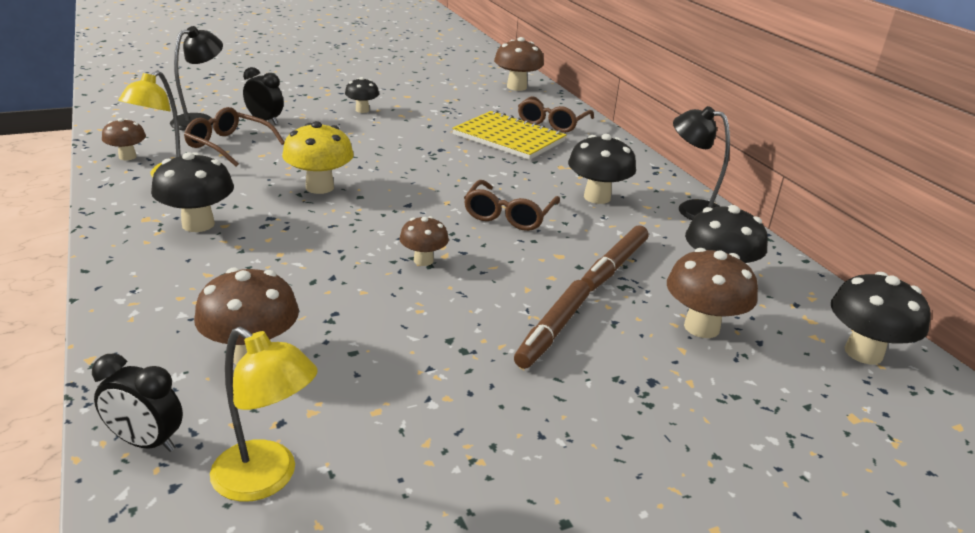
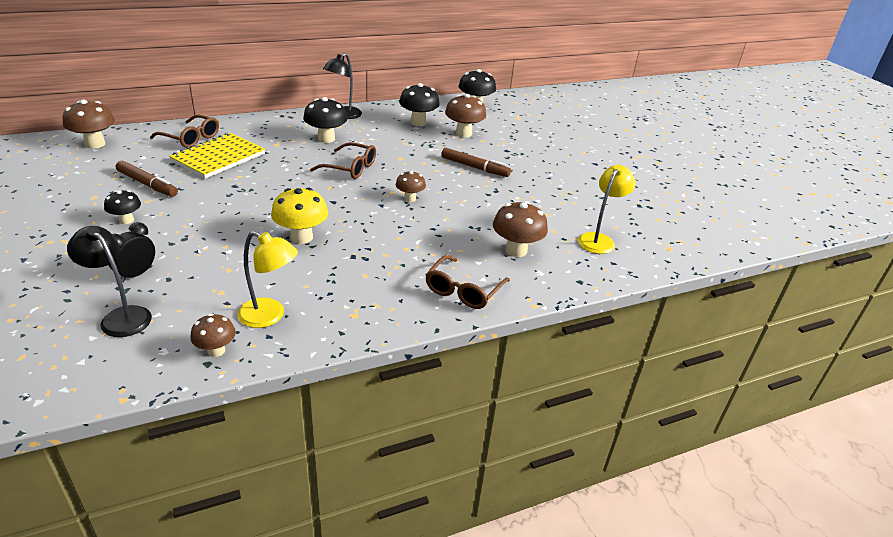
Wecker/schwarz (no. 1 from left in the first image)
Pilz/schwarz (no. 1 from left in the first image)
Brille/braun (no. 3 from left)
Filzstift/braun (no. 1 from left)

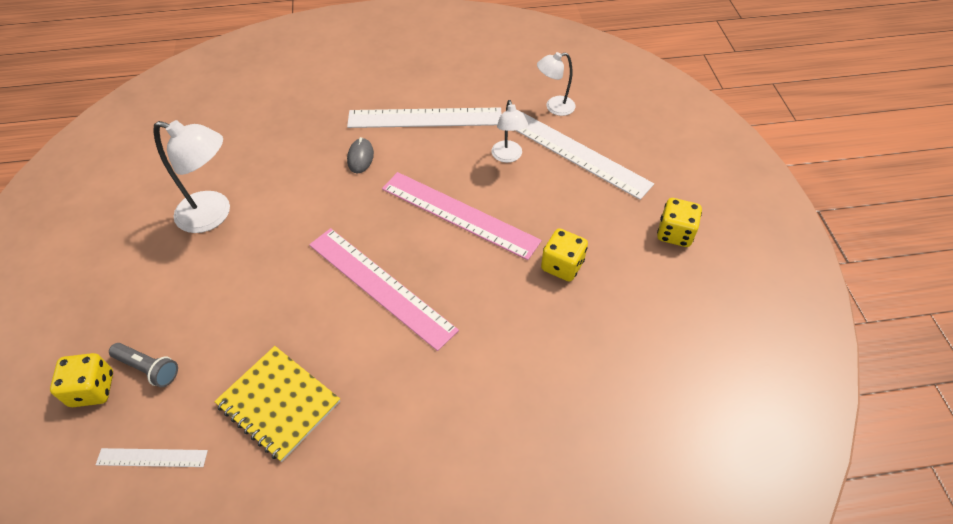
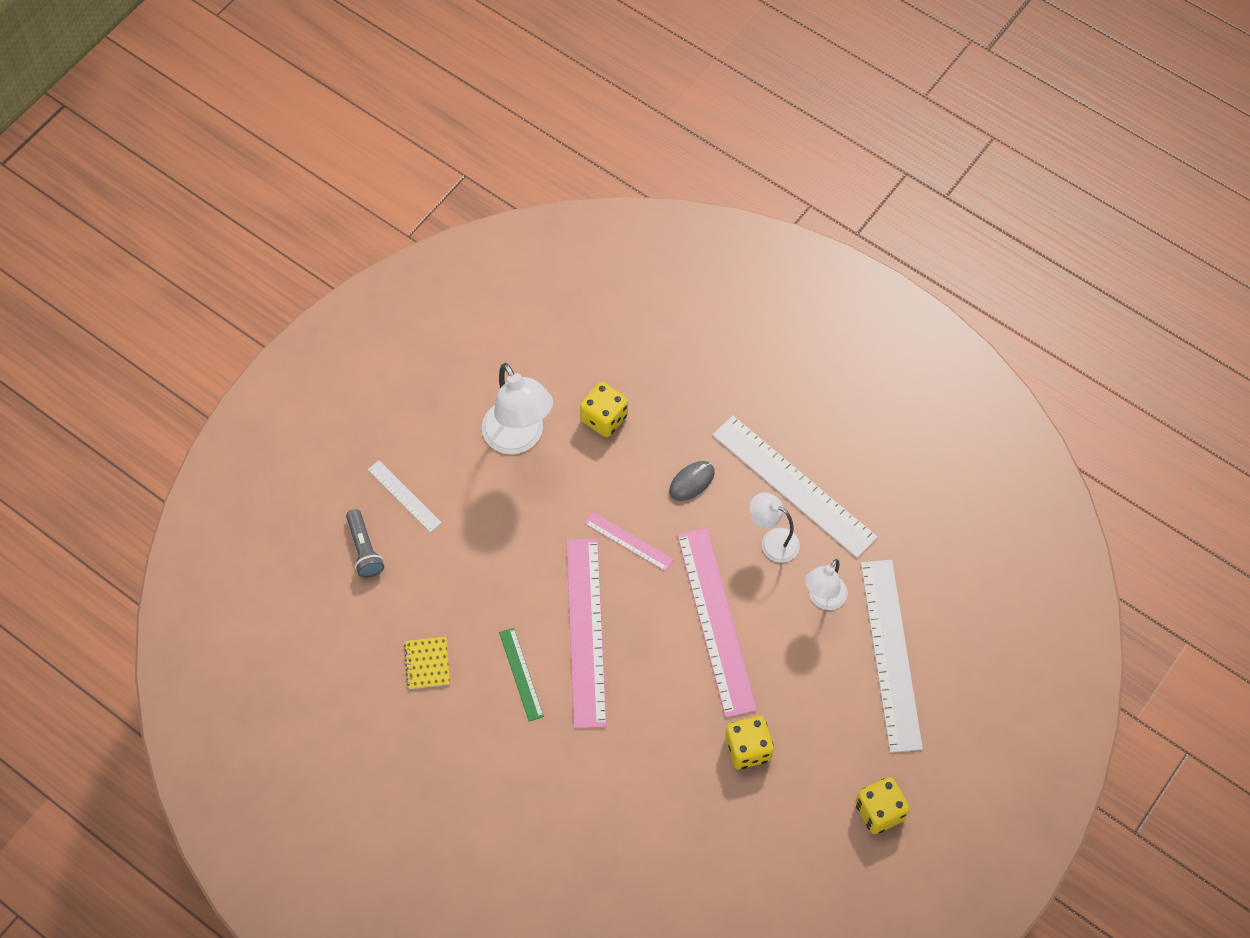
Spielwürfel/gelb (no. 1 from left)
Lineal/weiß (no. 1 from left)
Notizbuch/gelb
Lampe/weiß (no. 2 from left)
Lineal/grün
Lineal/rosa (no. 2 from left)

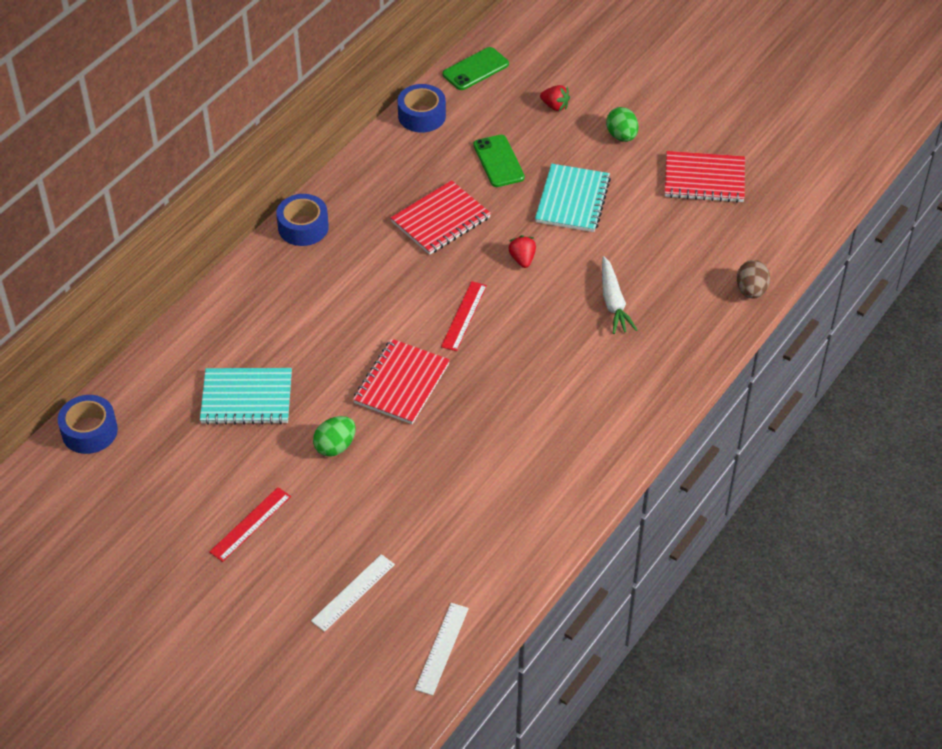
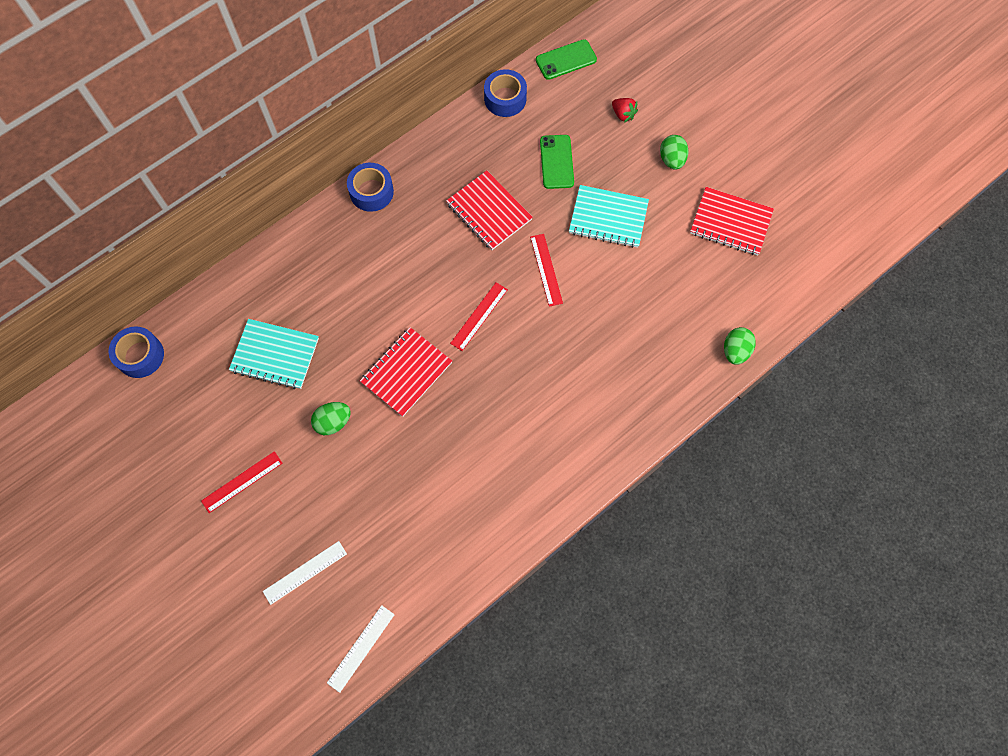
Notizbuch/rot (no. 2 from left)
Lineal/rot (no. 3 from left)
Notizbuch/türkis (no. 2 from left)
Karotte/weiß
Ei/grün (no. 3 from left)

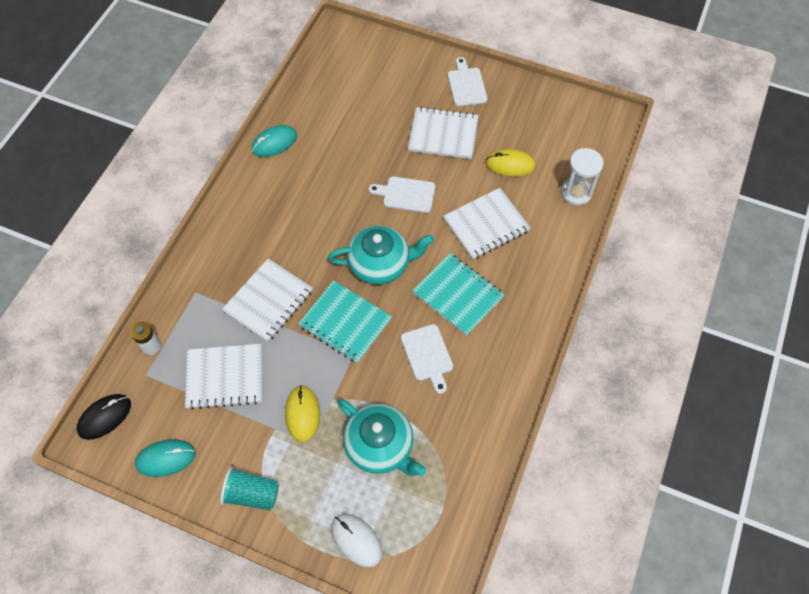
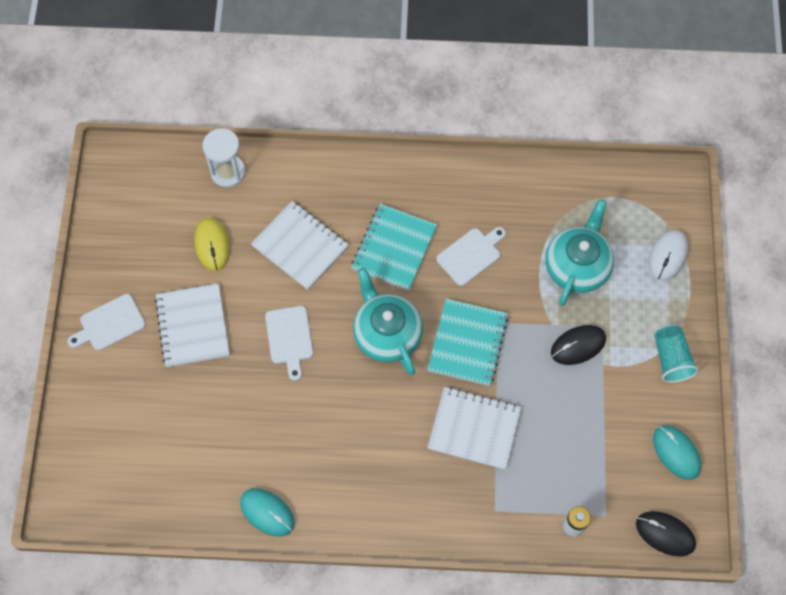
Notizbuch/weiß (no. 1 from left in the first image)
Computermaus/schwarz (no. 1 from left)

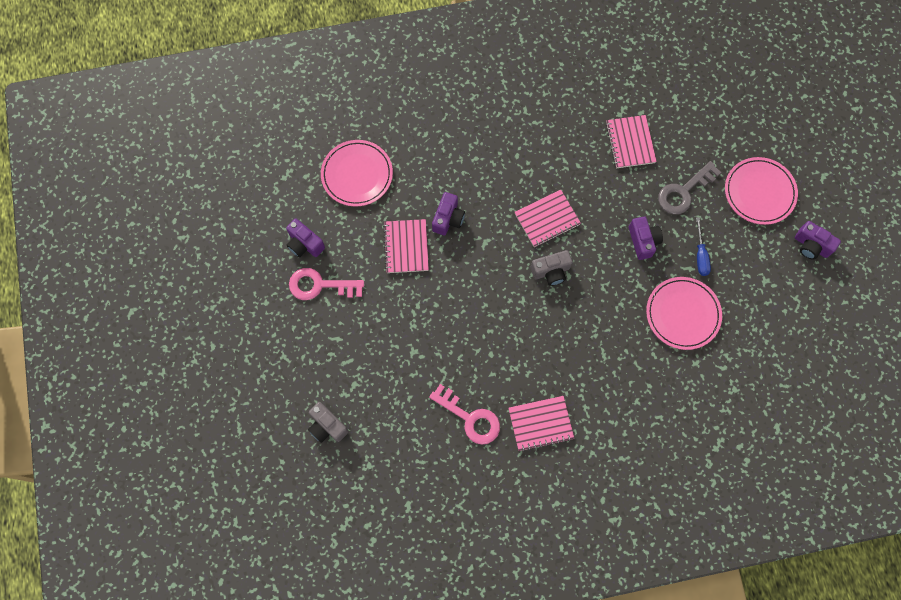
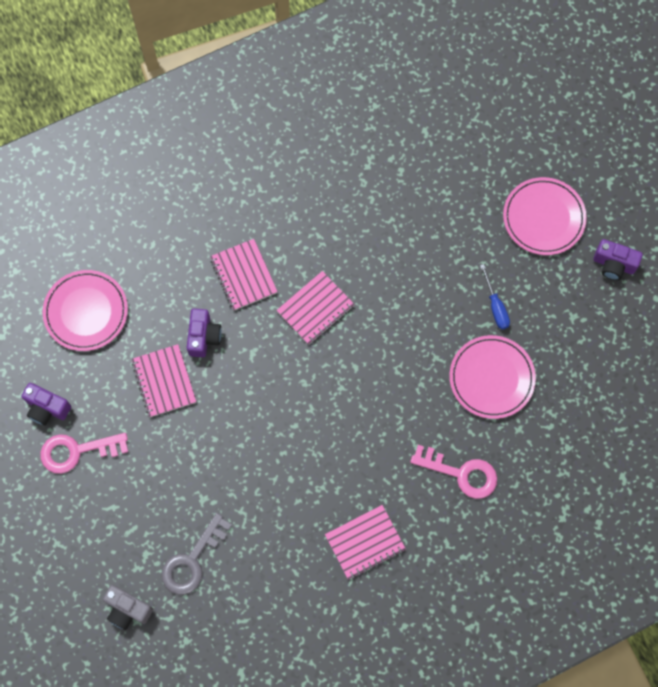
Schlüssel/rosa (no. 2 from left)
Kamera/grau (no. 2 from left in the first image)
Notizbuch/rosa (no. 2 from left)
Kamera/lila (no. 3 from left in the first image)
Schlüssel/grau

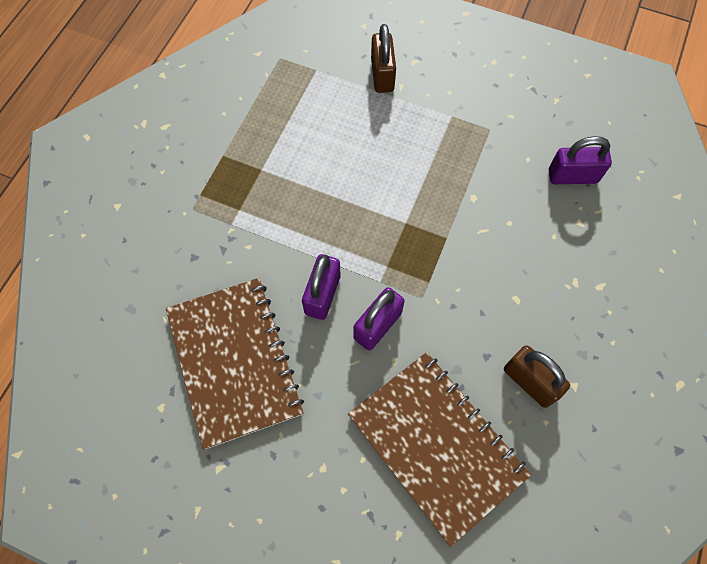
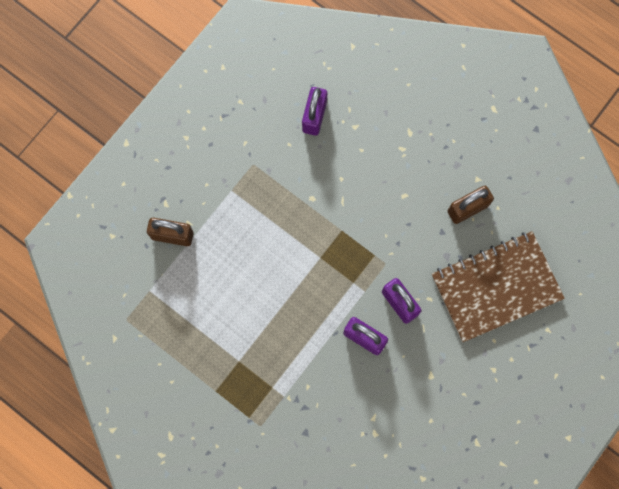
Notizbuch/braun (no. 1 from left in the first image)

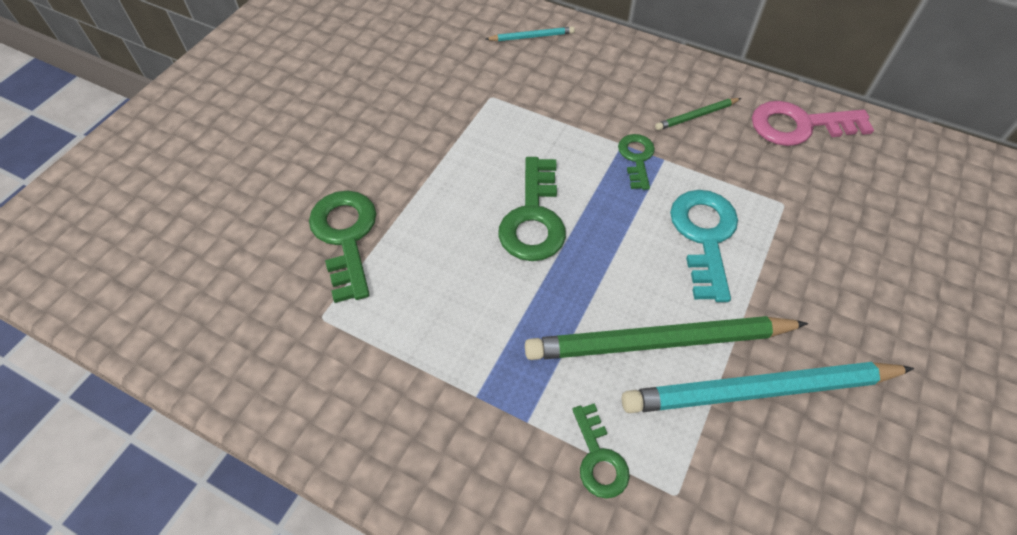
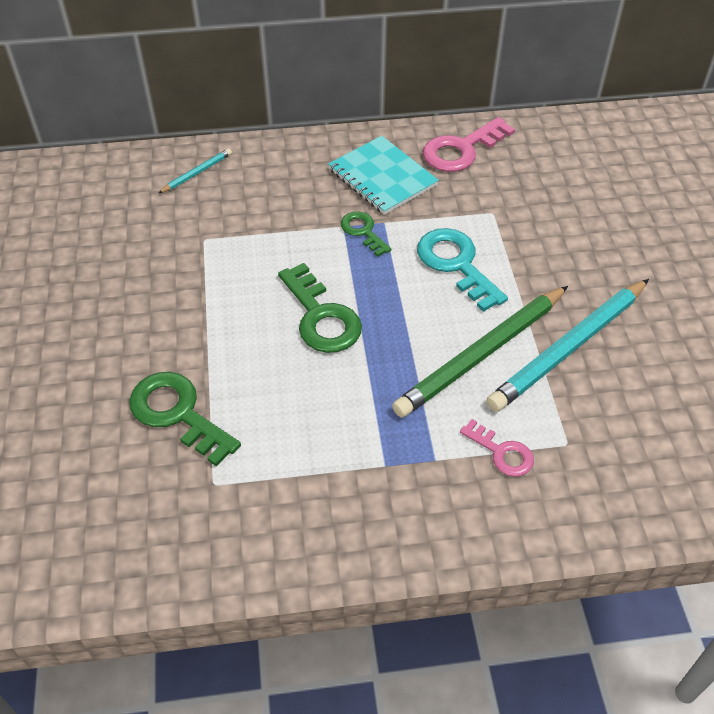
Schlüssel/rosa (no. 2 from left)
Notizbuch/türkis

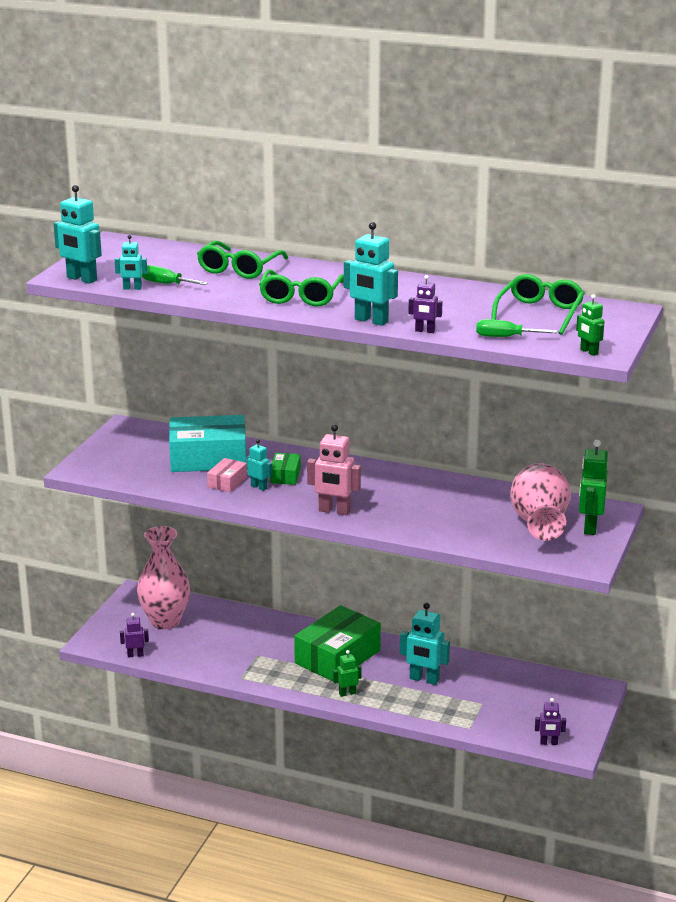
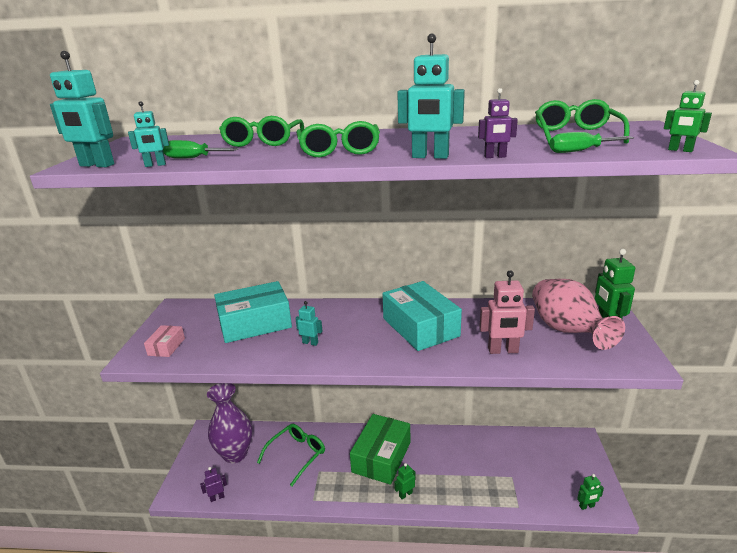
Vase/lila
Schachtel/rosa
Schachtel/grün (no. 1 from left in the first image)
Roboter/rosa
Roboter/türkis (no. 5 from left in the first image)
Roboter/grün (no. 2 from left)
Brille/grün (no. 2 from left)
Schachtel/türkis (no. 2 from left)

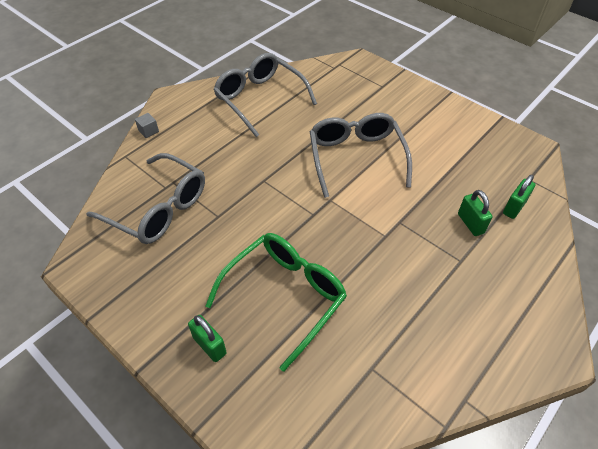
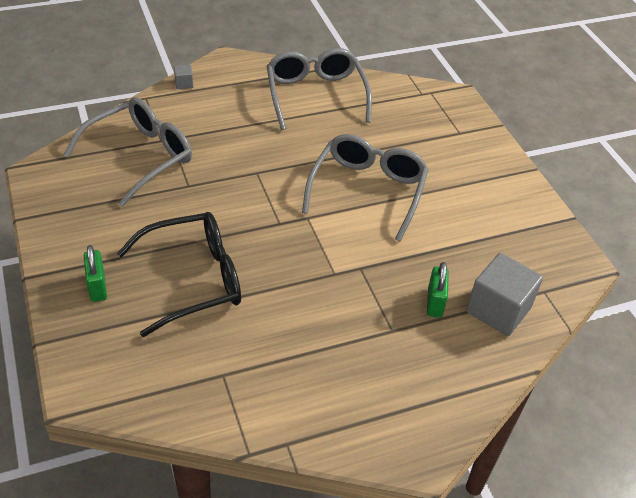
Brille/grau (no. 1 from left)
Brille/schwarz
Kubus/grau (no. 2 from left)

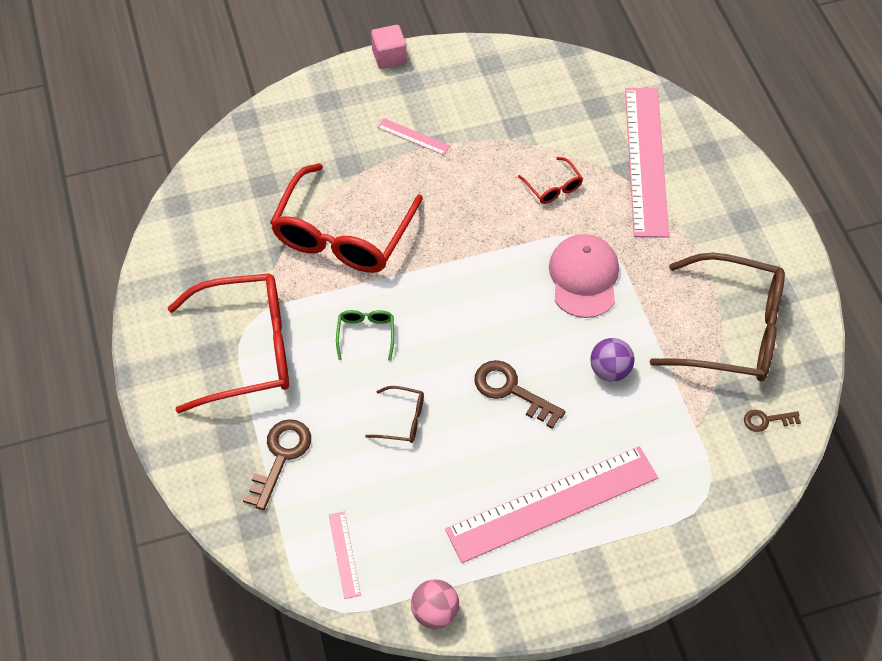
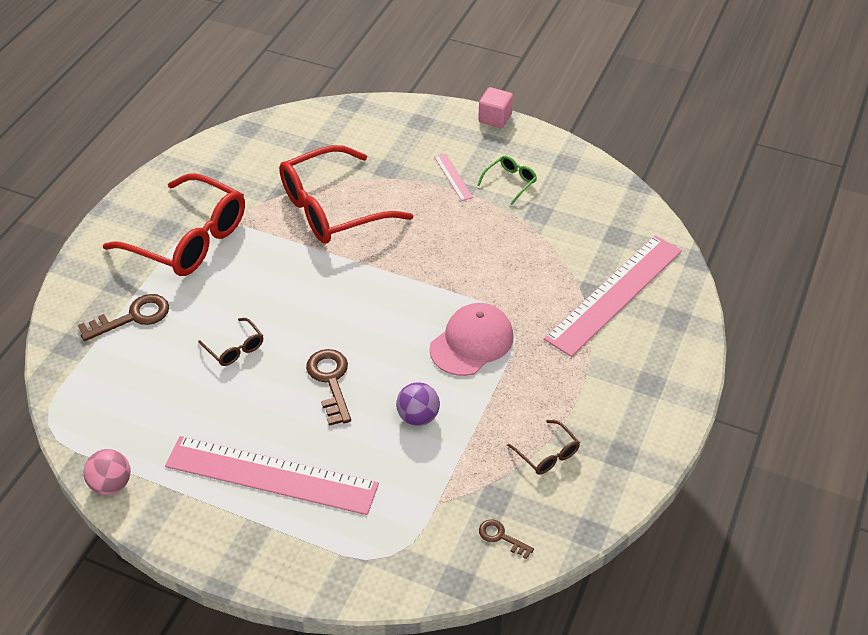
Lineal/rosa (no. 1 from left in the first image)
Brille/grün
Brille/rot (no. 3 from left in the first image)
Brille/braun (no. 2 from left)

